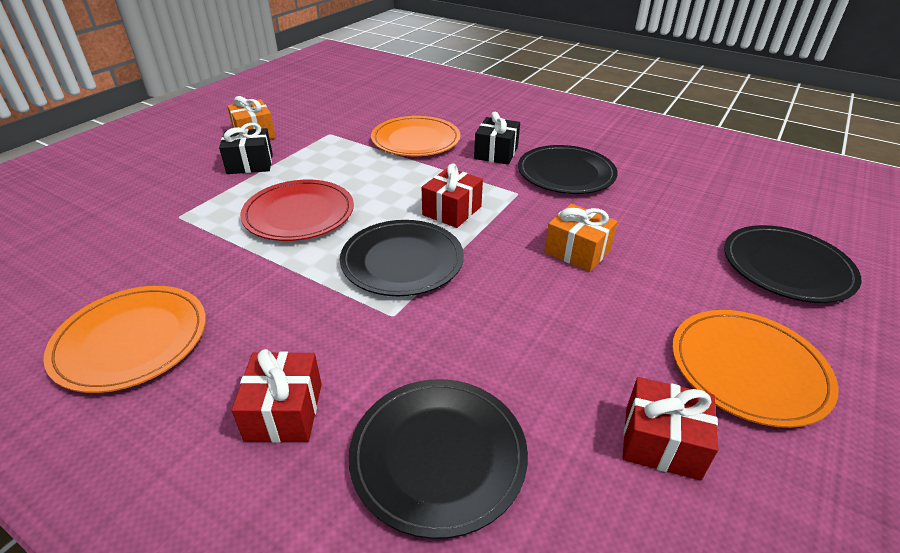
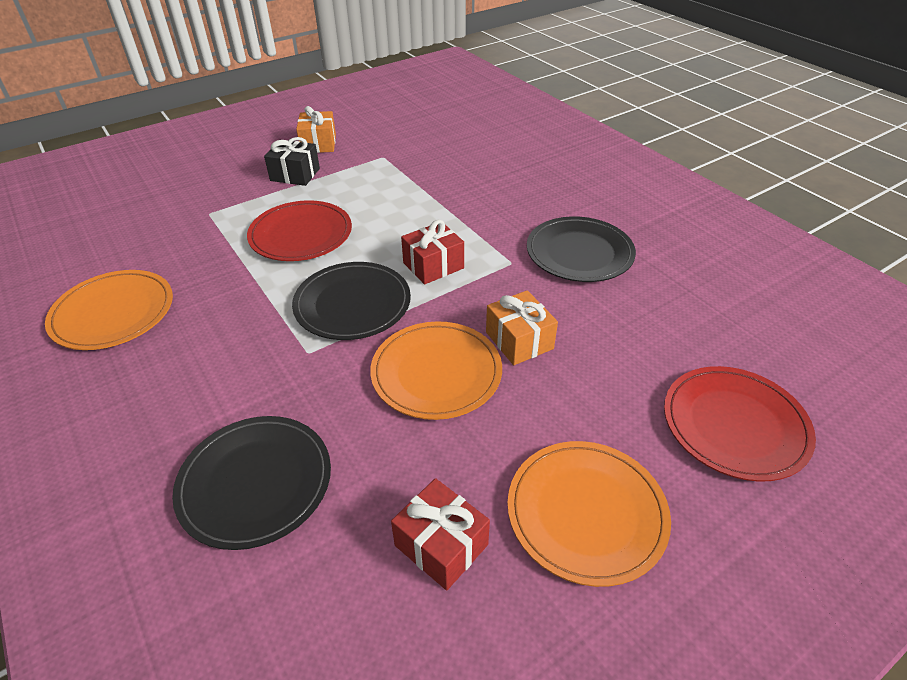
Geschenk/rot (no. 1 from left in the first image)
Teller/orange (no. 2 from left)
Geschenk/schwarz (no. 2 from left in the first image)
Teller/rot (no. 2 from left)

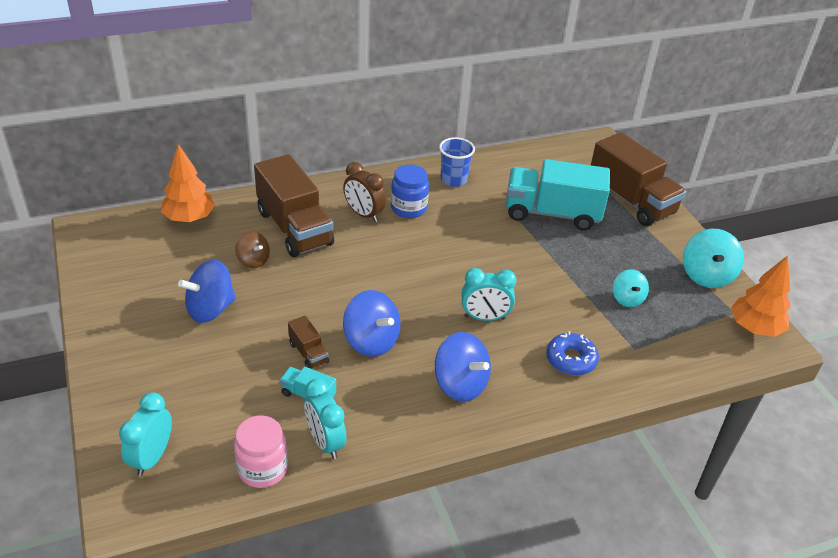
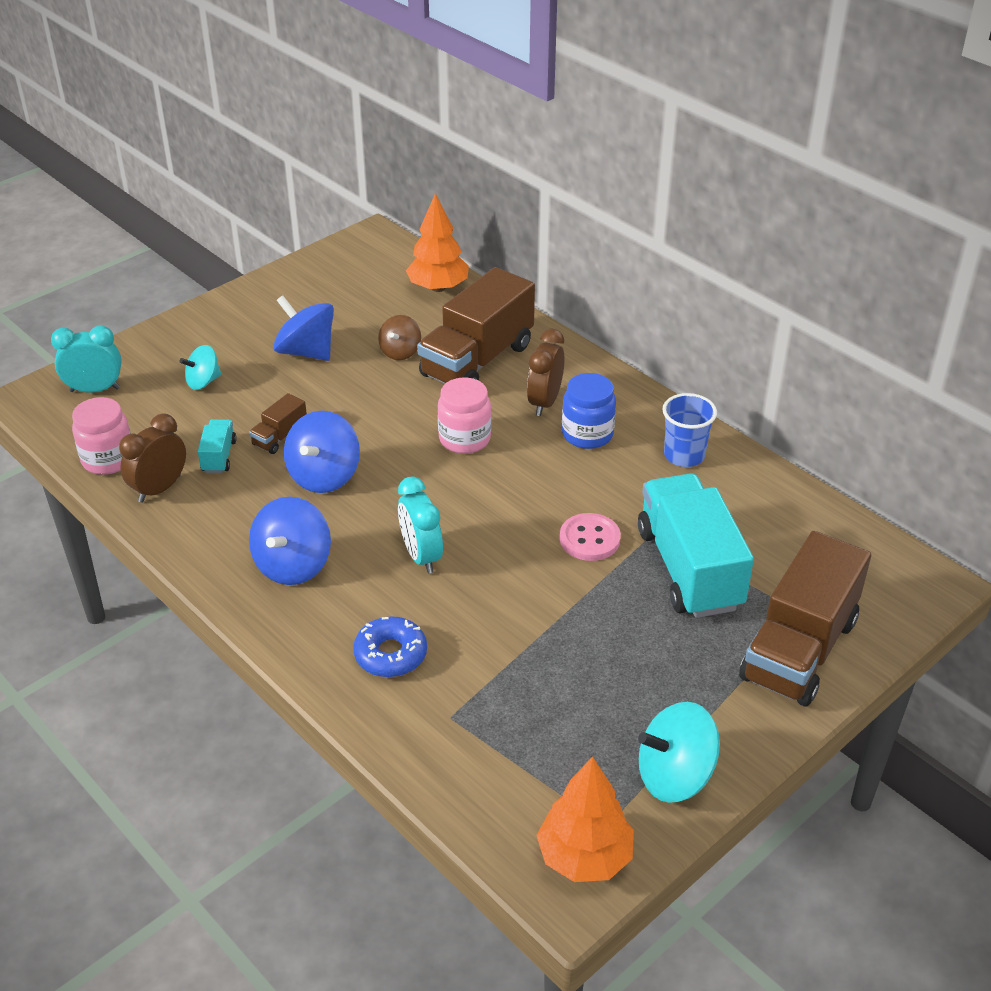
Wecker/braun (no. 1 from left)
Kreisel/türkis (no. 1 from left)
Einmachglas/rosa (no. 2 from left)
Knopf/rosa

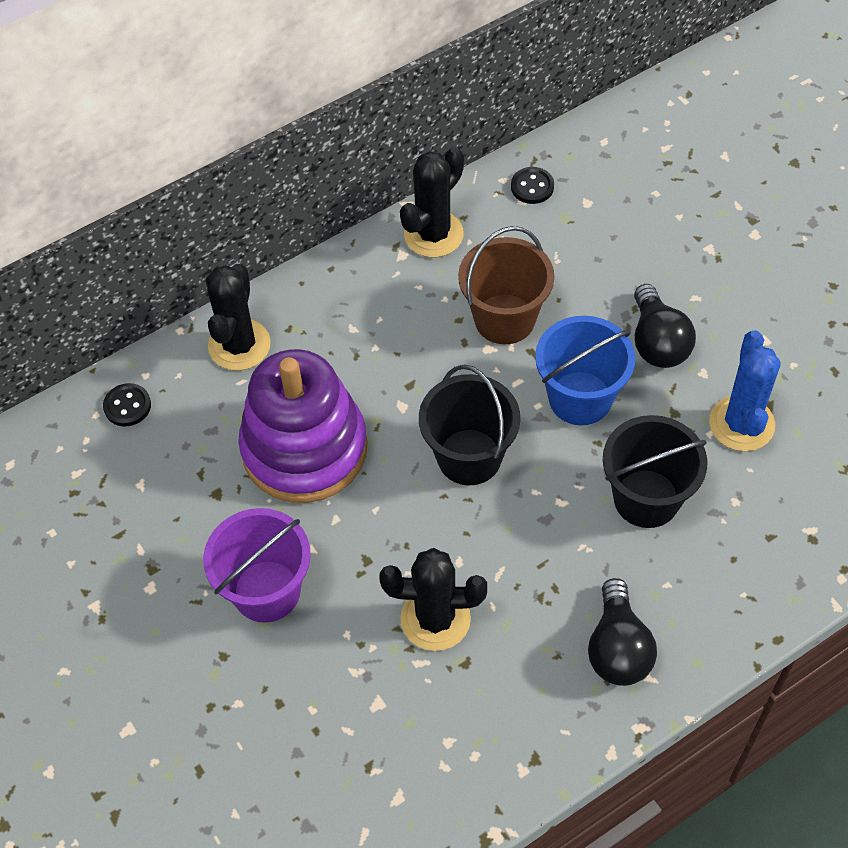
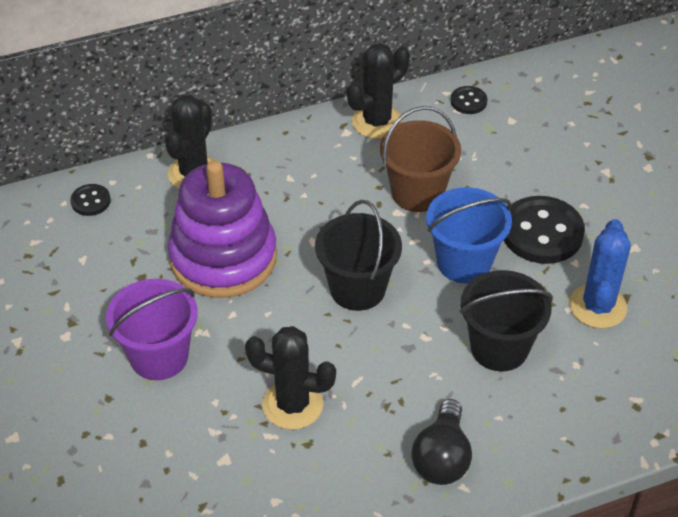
Knopf/schwarz (no. 3 from left)

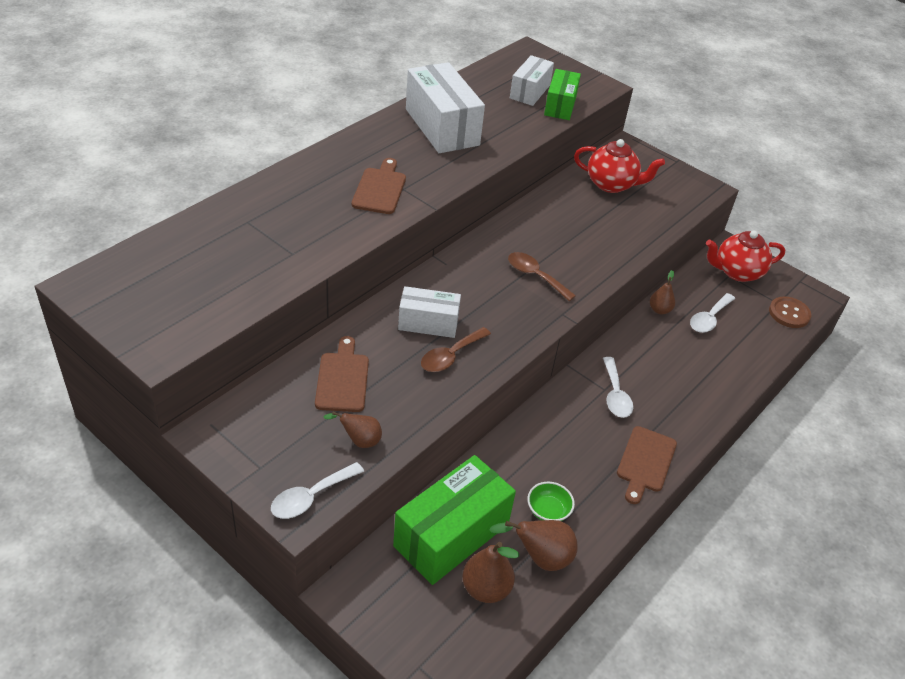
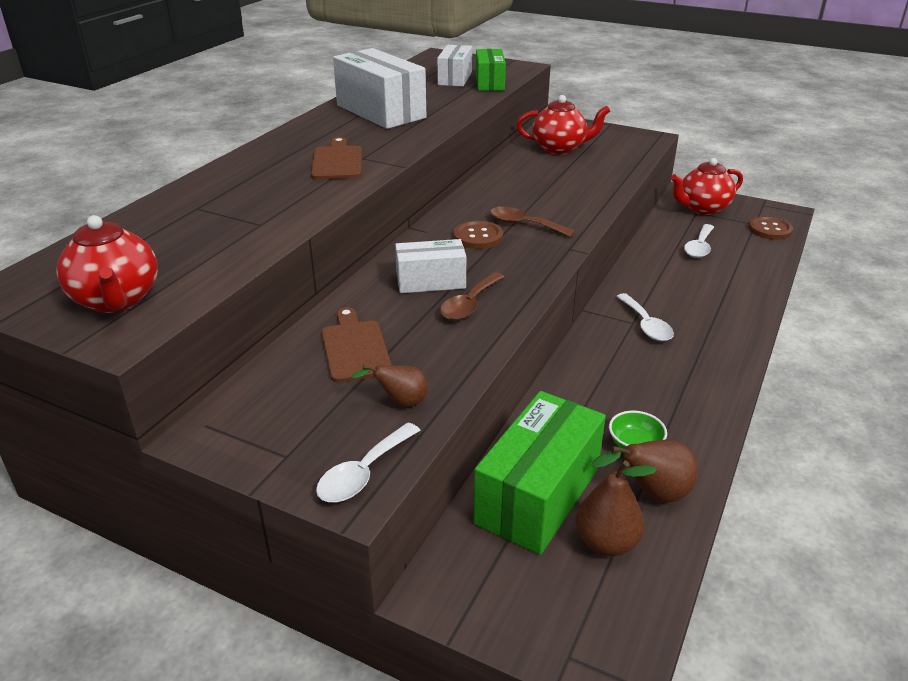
Schneidebrett/braun (no. 3 from left in the first image)
Birne/braun (no. 4 from left in the first image)
Teekanne/rot (no. 1 from left)
Knopf/braun (no. 1 from left)

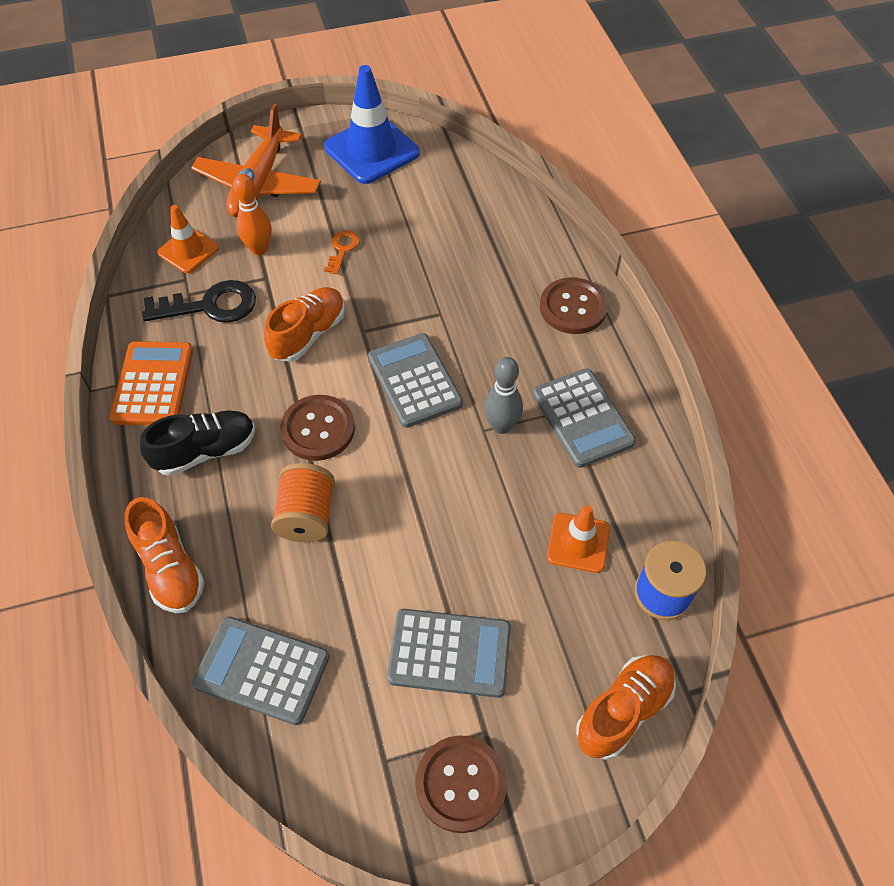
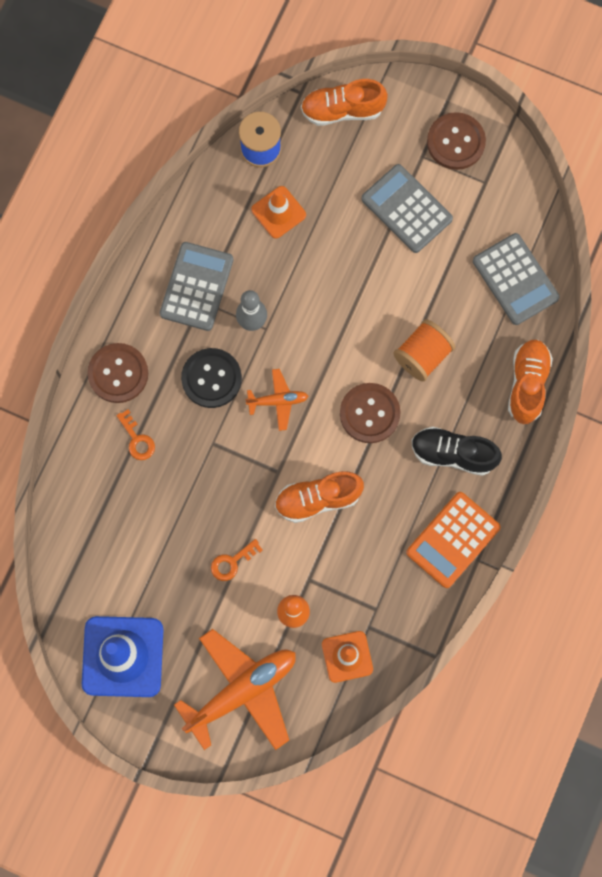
Schlüssel/schwarz
Flugzeug/orange (no. 2 from left)
Schlüssel/orange (no. 1 from left)
Knopf/schwarz

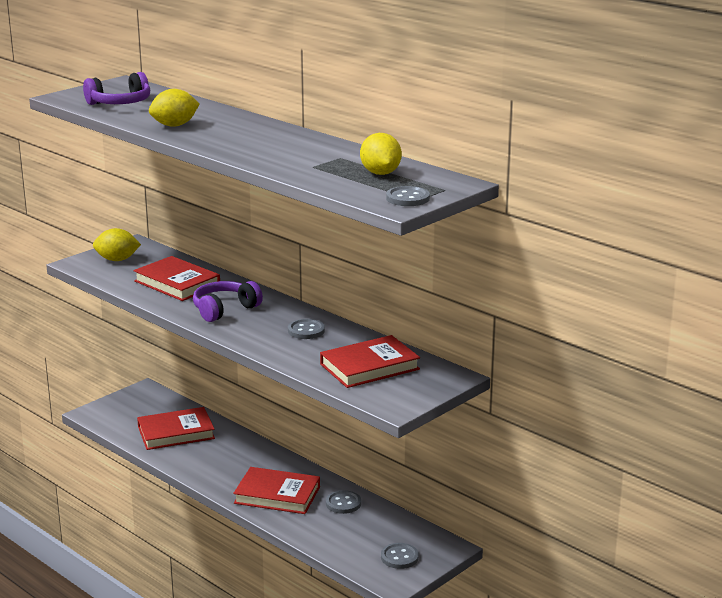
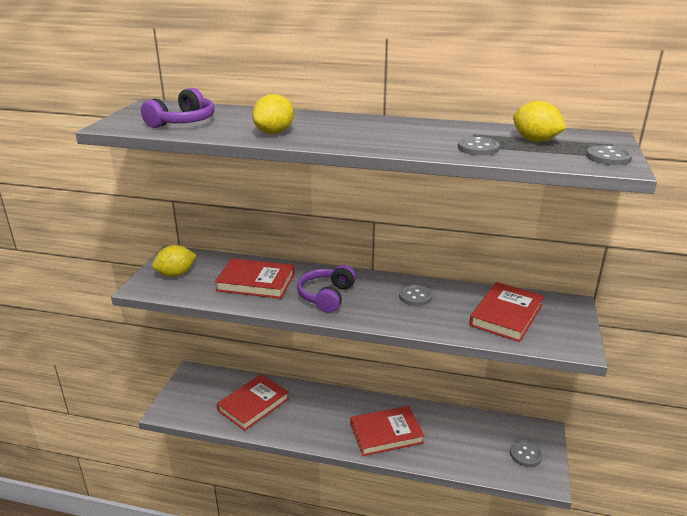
Knopf/grau (no. 2 from left)

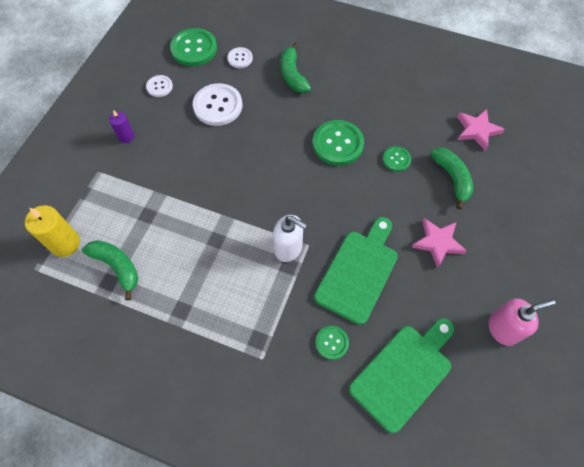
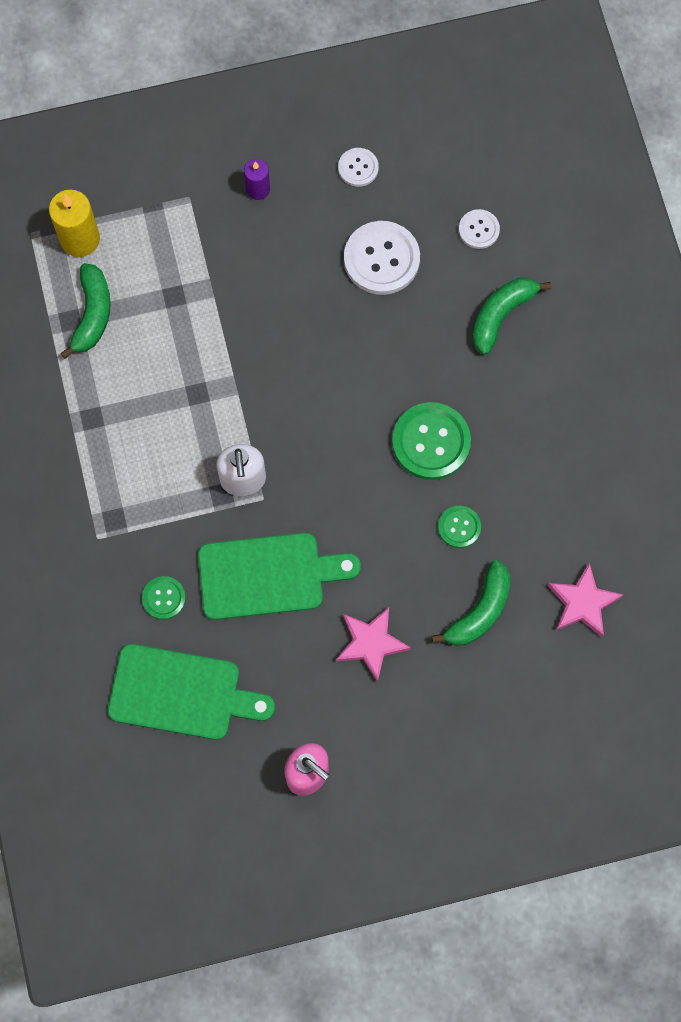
Knopf/grün (no. 1 from left in the first image)

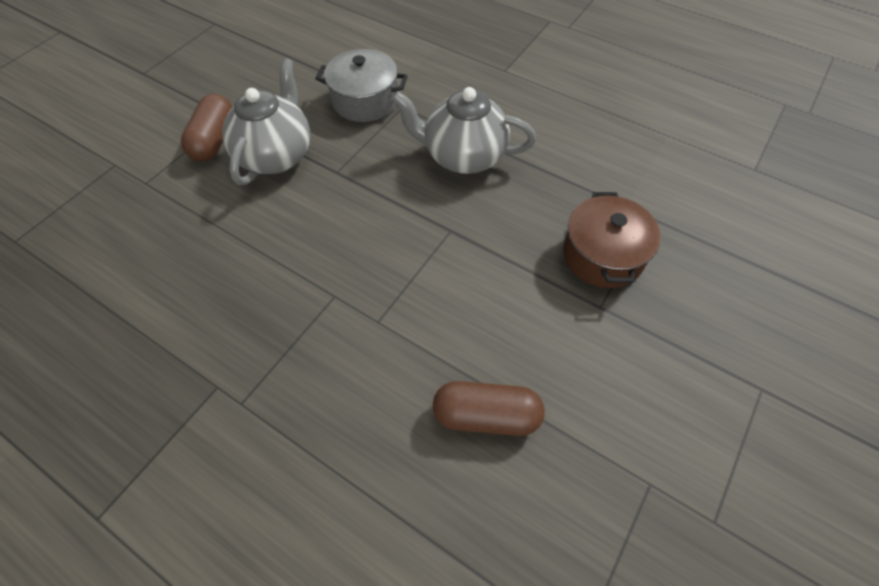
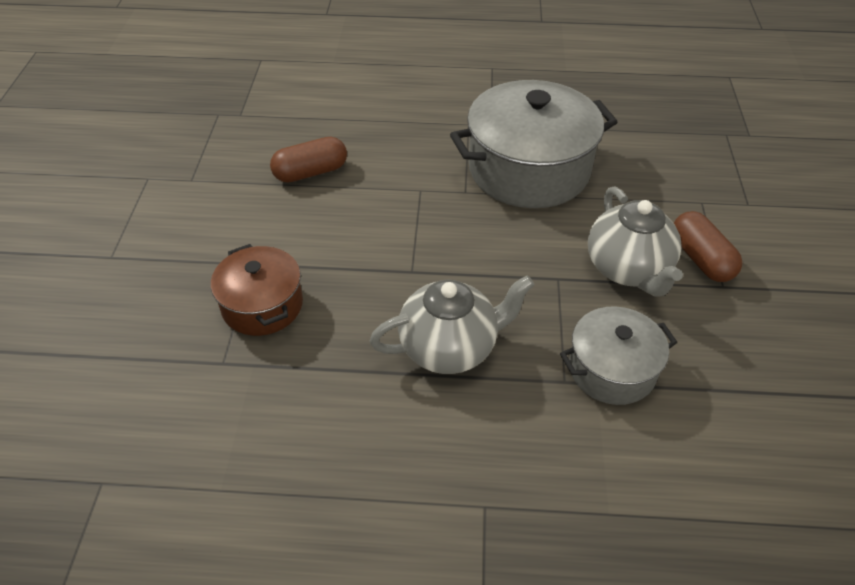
Kochtopf/grau (no. 1 from left)

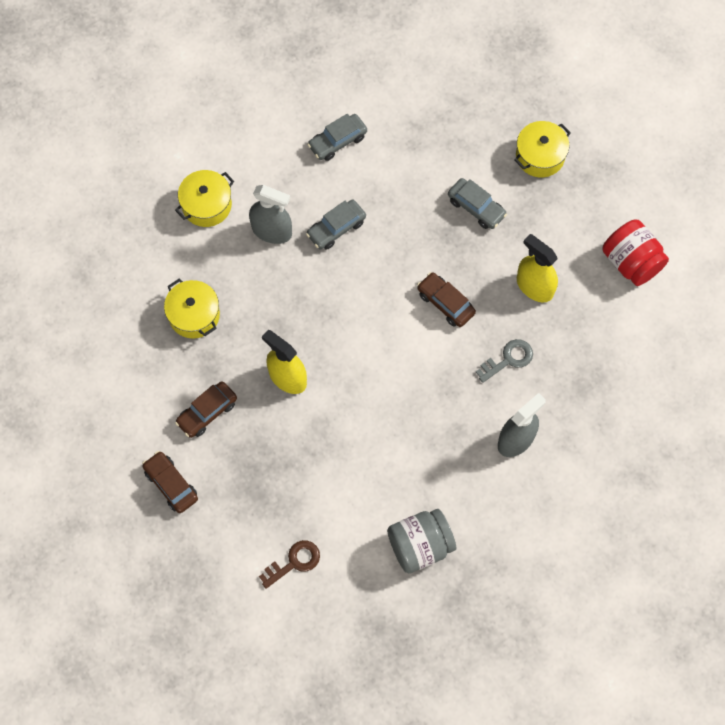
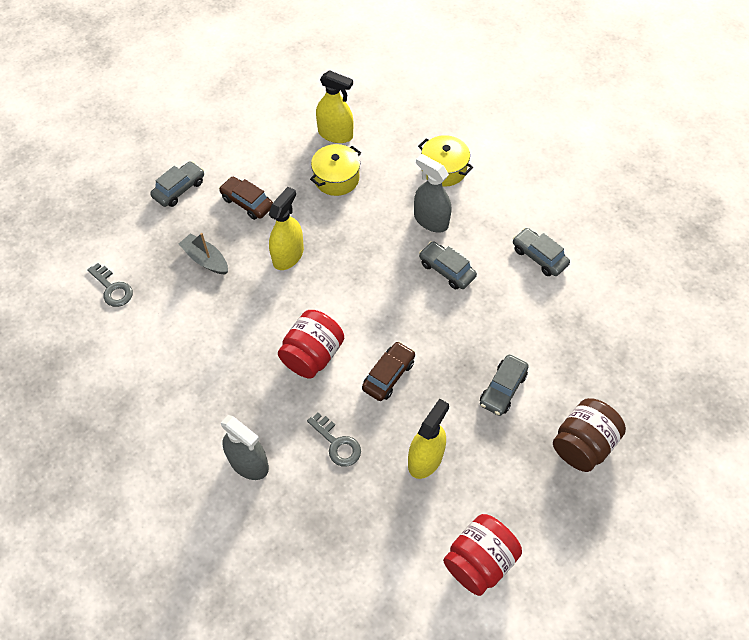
Auto/grau (no. 1 from left)
Sprühflasche/grau (no. 2 from left)
Schlüssel/grau (no. 1 from left)
Einmachglas/grau
Einmachglas/braun
Boot/grau
Einmachglas/rot (no. 1 from left)
Sprühflasche/gelb (no. 2 from left)

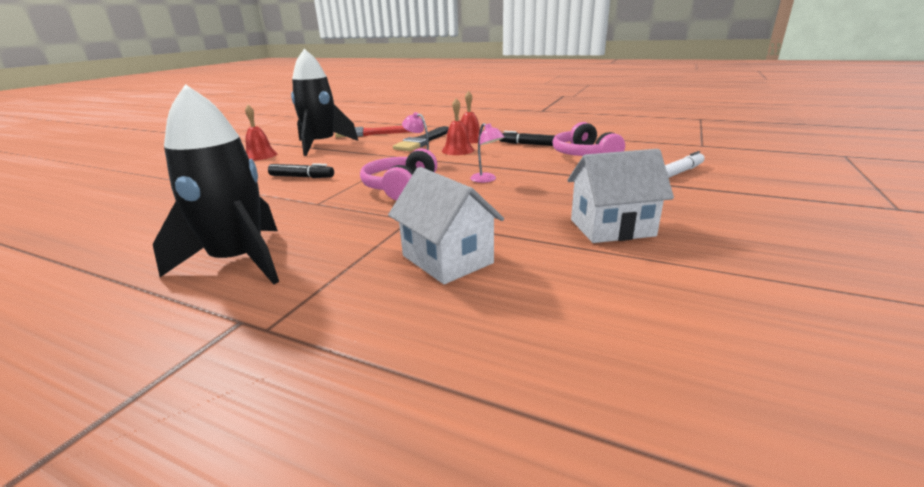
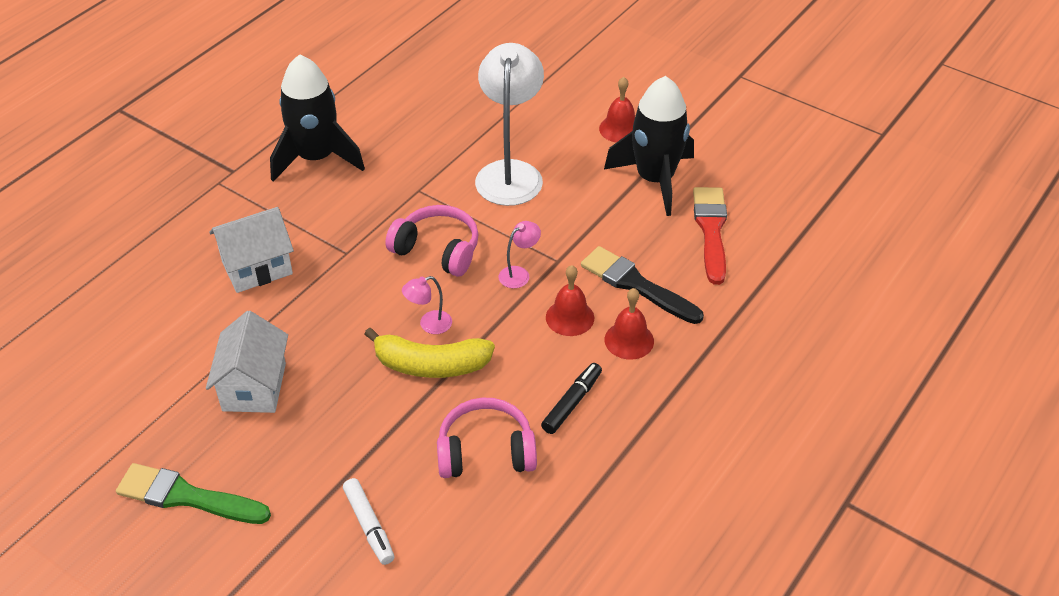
Lampe/weiß
Pinsel/grün
Banane/gelb

